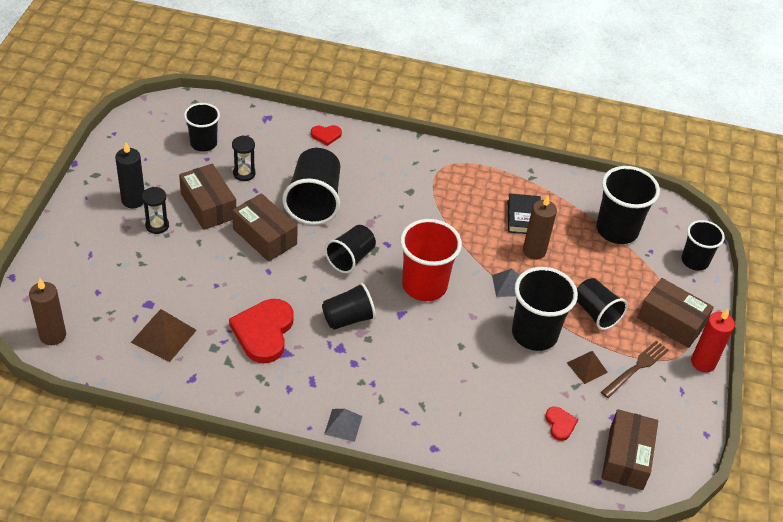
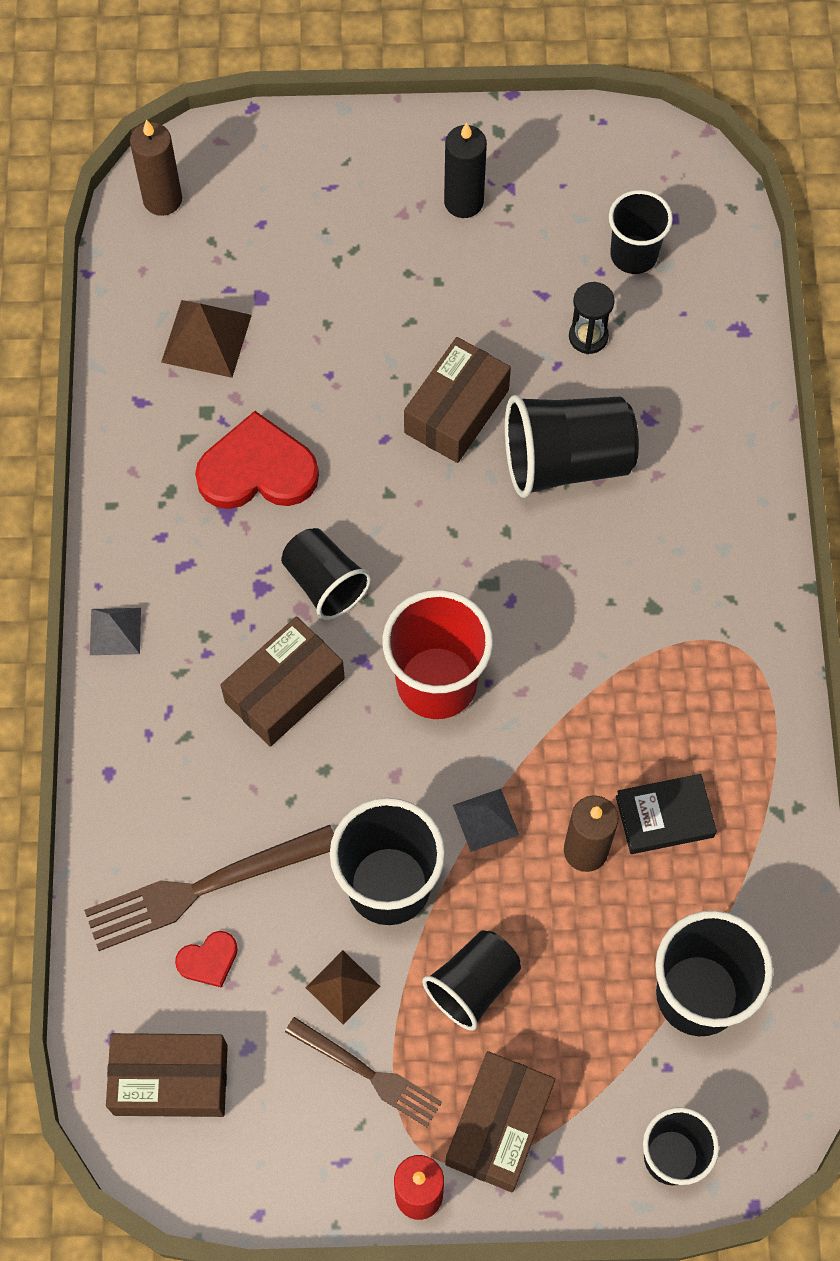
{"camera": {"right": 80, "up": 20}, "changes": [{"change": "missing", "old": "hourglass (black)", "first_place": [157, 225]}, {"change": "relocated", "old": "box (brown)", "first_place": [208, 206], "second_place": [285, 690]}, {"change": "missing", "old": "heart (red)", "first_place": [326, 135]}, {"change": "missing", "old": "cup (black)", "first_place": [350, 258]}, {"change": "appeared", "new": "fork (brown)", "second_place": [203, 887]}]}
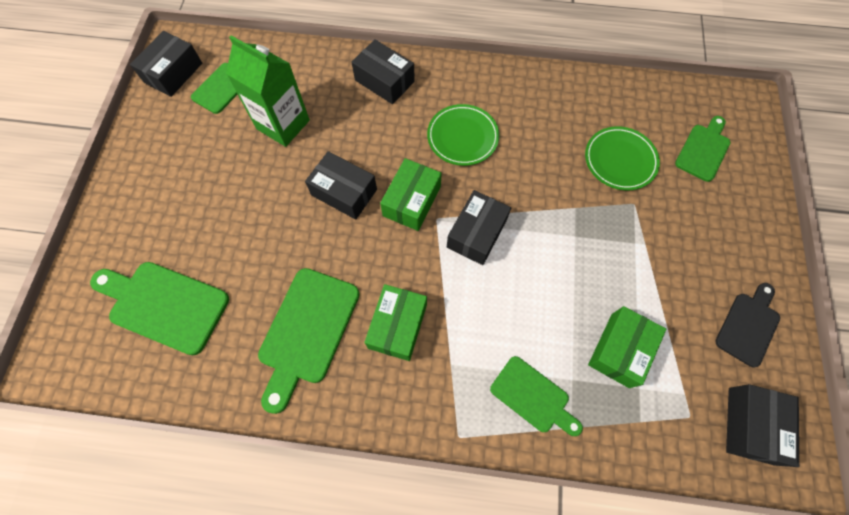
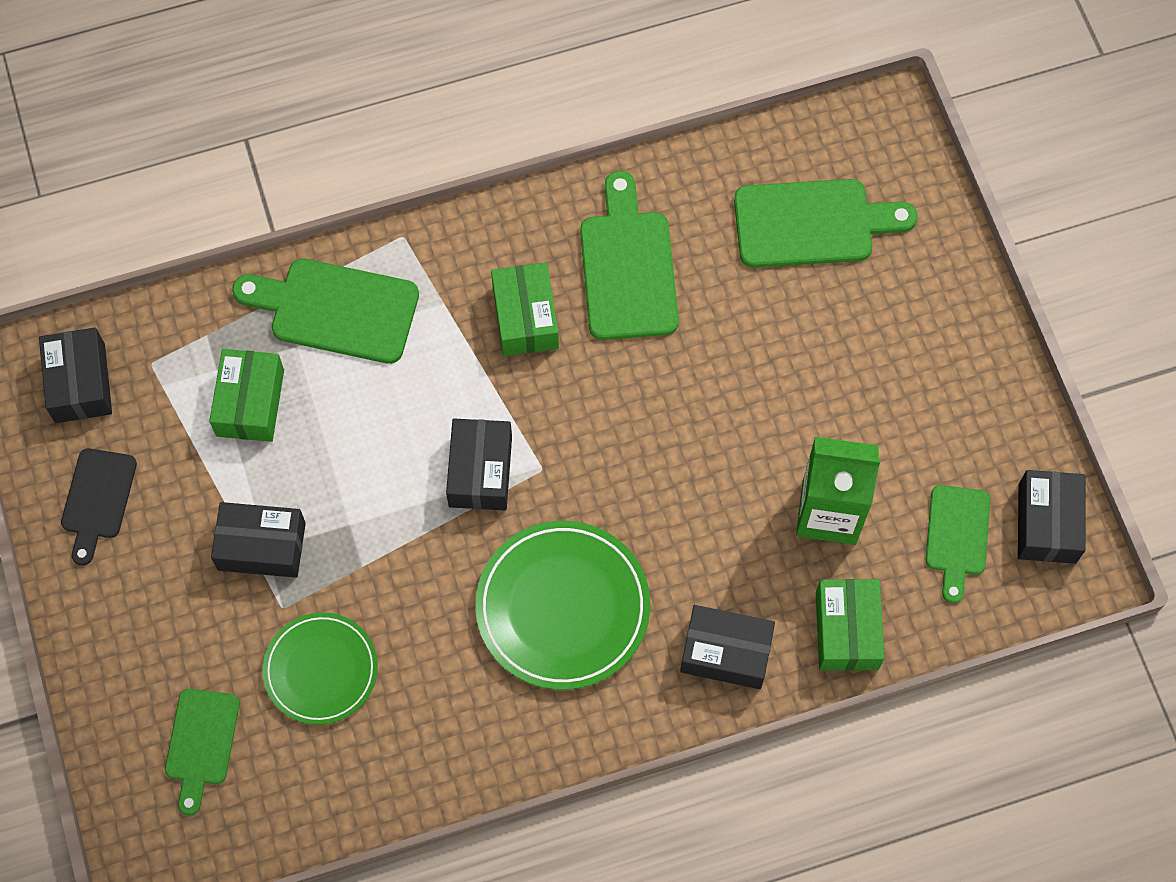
{"camera": {"right": 155, "up": 0}, "changes": [{"change": "relocated", "old": "box (black)", "first_place": [344, 192], "second_place": [262, 546]}, {"change": "relocated", "old": "box (green)", "first_place": [412, 201], "second_place": [846, 630]}, {"change": "size", "old": "plate (green)", "first_place": [462, 137], "second_place": [563, 607], "factor": 1.54}, {"change": "size", "old": "cutting board (green)", "first_place": [533, 397], "second_place": [336, 309], "factor": 1.58}]}
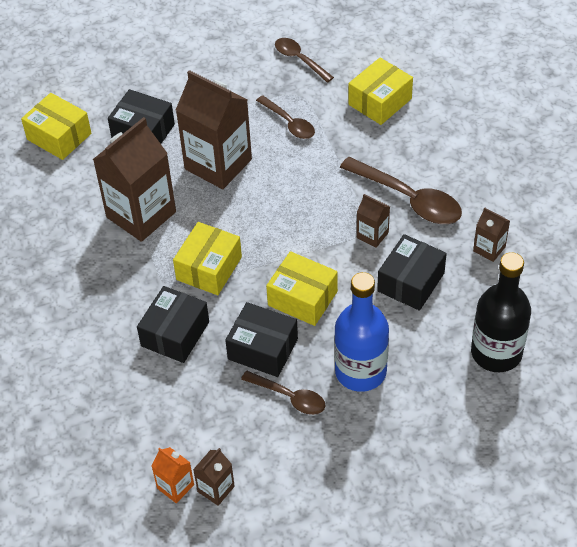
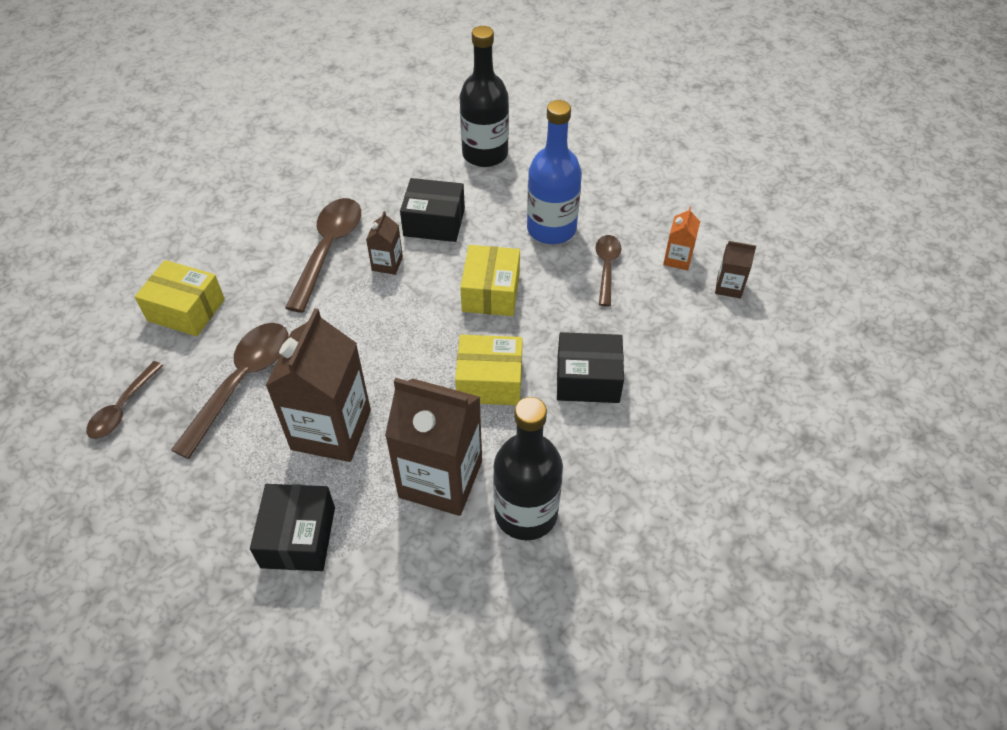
{"camera": {"right": -115, "up": 0}, "changes": [{"change": "missing", "old": "box (yellow)", "first_place": [59, 136]}, {"change": "relocated", "old": "carton (orange)", "first_place": [175, 486], "second_place": [677, 259]}, {"change": "missing", "old": "box (black)", "first_place": [263, 349]}, {"change": "size", "old": "spoon (brown)", "first_place": [289, 123], "second_place": [242, 382], "factor": 1.67}, {"change": "missing", "old": "carton (brown)", "first_place": [489, 249]}, {"change": "appeared", "new": "bottle (black)", "second_place": [526, 513]}]}
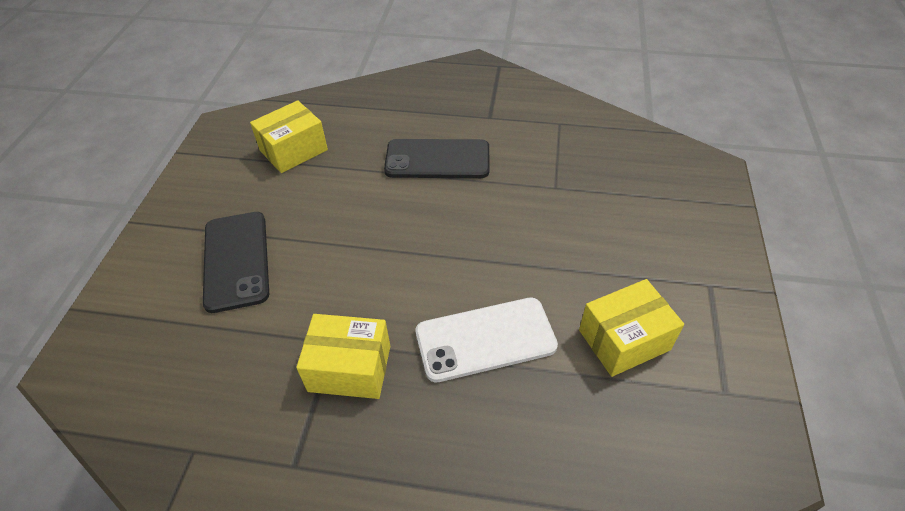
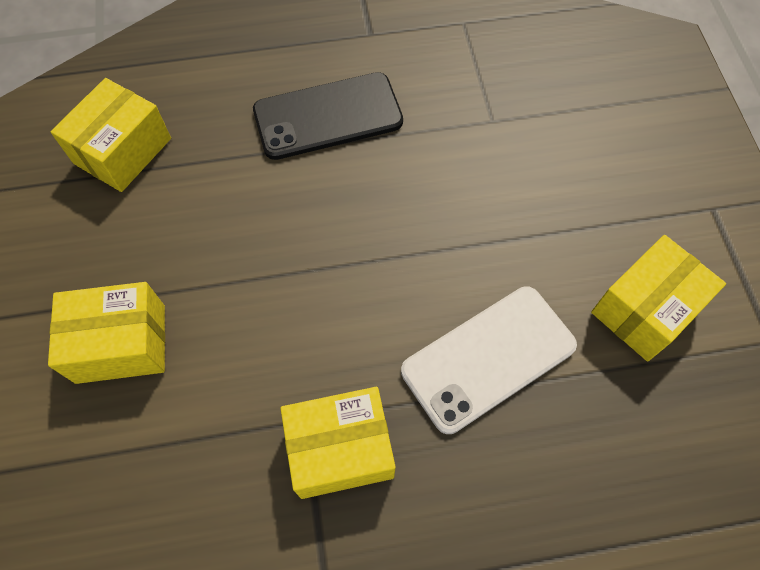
{"camera": {"right": -20, "up": 15}, "changes": [{"change": "exchanged", "old": "phone (black)", "new": "box (yellow)", "first_place": [236, 260], "second_place": [121, 343]}]}
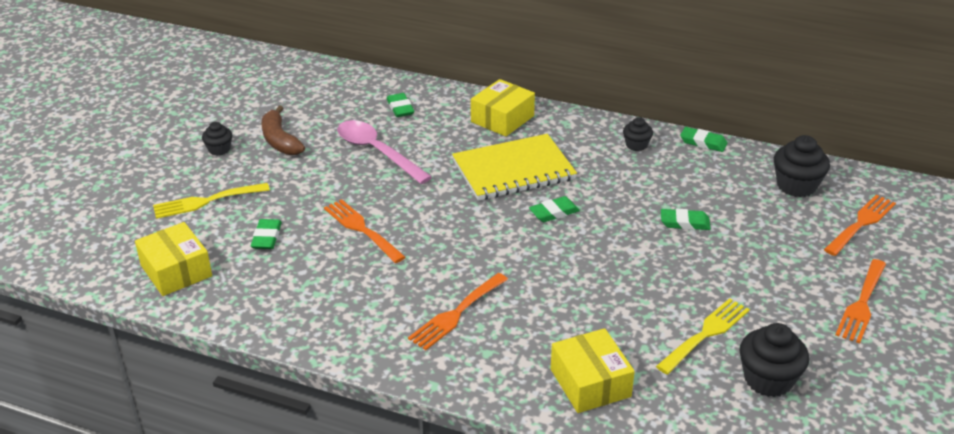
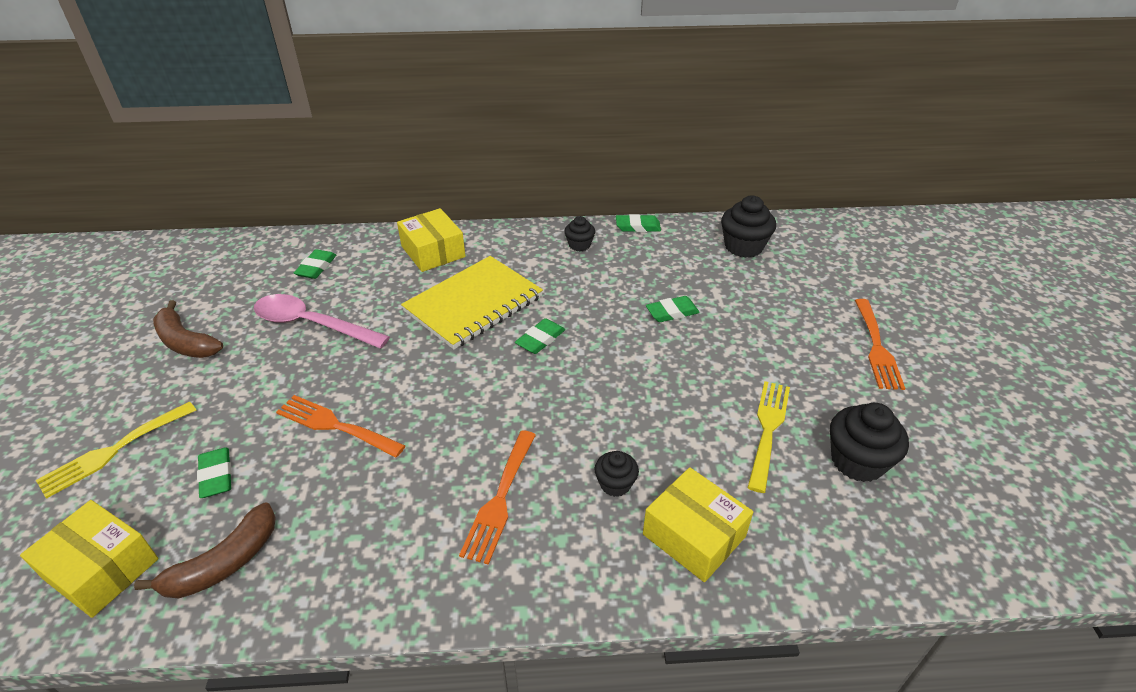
{"camera": {"right": -25, "up": 5}, "changes": [{"change": "relocated", "old": "cupcake (black)", "first_place": [219, 149], "second_place": [615, 484]}, {"change": "spun", "old": "eraser (green)", "first_place": [400, 108], "second_place": [316, 267], "degrees": 60}, {"change": "spun", "old": "box (yellow)", "first_place": [502, 119], "second_place": [433, 251], "degrees": -45}, {"change": "missing", "old": "fork (orange)", "first_place": [861, 223]}, {"change": "appeared", "new": "banana (brown)", "second_place": [224, 563]}]}
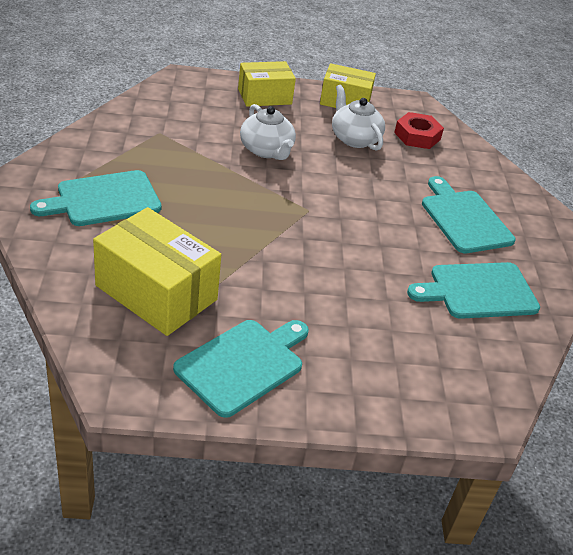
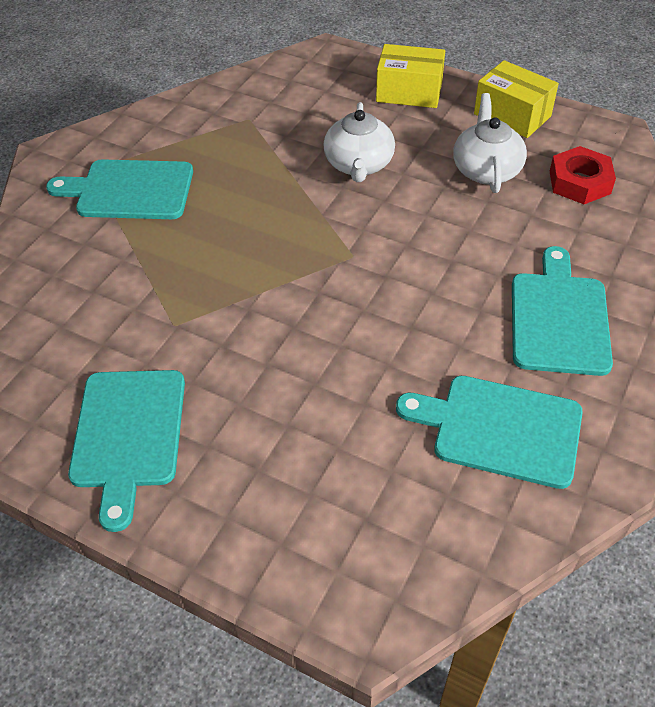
{"camera": {"right": 35, "up": 10}, "changes": [{"change": "missing", "old": "box (yellow)", "first_place": [156, 293]}, {"change": "spun", "old": "cutting board (turquoise)", "first_place": [243, 364], "second_place": [129, 435], "degrees": 105}]}
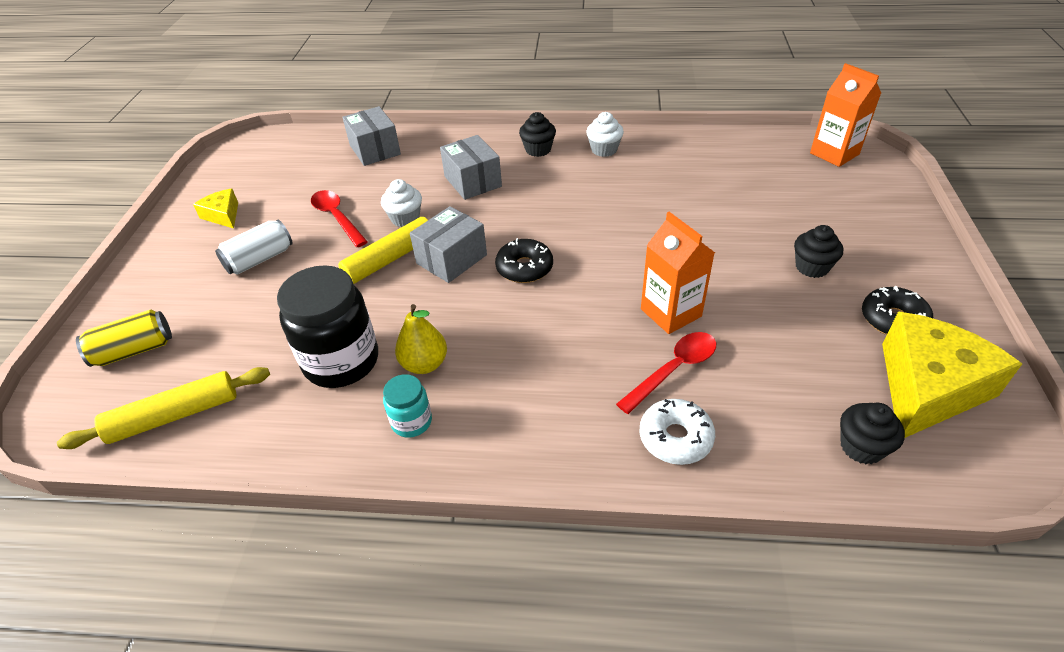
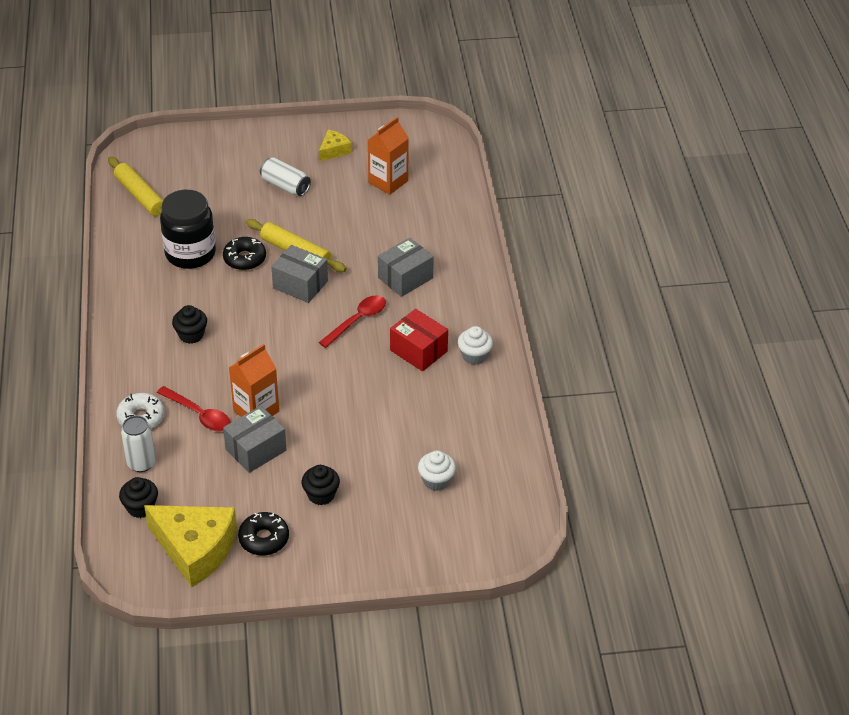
{"camera": {"right": 75, "up": 0}, "changes": [{"change": "missing", "old": "can (yellow)", "first_place": [134, 350]}, {"change": "relocated", "old": "spoon (red)", "first_place": [337, 217], "second_place": [357, 320]}, {"change": "relocated", "old": "box (grey)", "first_place": [375, 150], "second_place": [256, 450]}, {"change": "relocated", "old": "cupcake (white)", "first_place": [405, 218], "second_place": [436, 480]}, {"change": "missing", "old": "jar (turquoise)", "first_place": [411, 422]}, {"change": "missing", "old": "pear (yellow)", "first_place": [424, 364]}, {"change": "relocated", "old": "donut (black)", "first_place": [524, 268], "second_place": [244, 259]}, {"change": "relocated", "old": "cupcake (black)", "first_place": [538, 150], "second_place": [191, 335]}, {"change": "relocated", "old": "carton (orange)", "first_place": [834, 153], "second_place": [388, 182]}, {"change": "appeared", "new": "can (white)", "second_place": [141, 463]}, {"change": "appeared", "new": "box (red)", "second_place": [418, 351]}]}
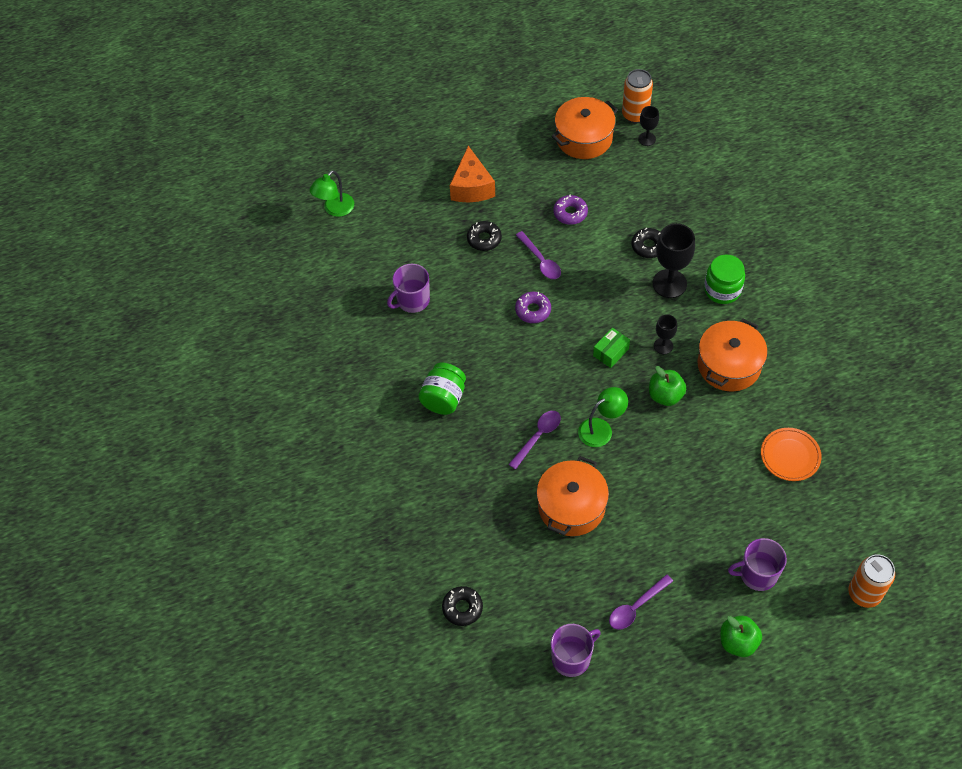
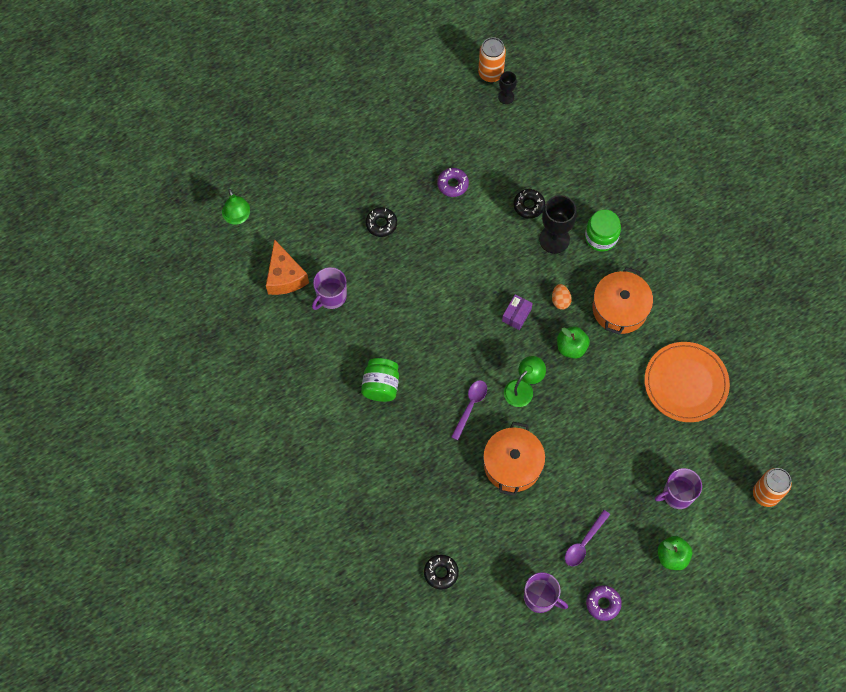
{"camera": {"right": -15, "up": 10}, "changes": [{"change": "spun", "old": "lamp (green)", "first_place": [335, 209], "second_place": [238, 217], "degrees": -45}, {"change": "relocated", "old": "cheese (orange)", "first_place": [471, 187], "second_place": [285, 276]}, {"change": "relocated", "old": "donut (purple)", "first_place": [533, 310], "second_place": [603, 603]}, {"change": "missing", "old": "spoon (purple)", "first_place": [540, 261]}, {"change": "spun", "old": "mug (purple)", "first_place": [571, 658], "second_place": [540, 597], "degrees": 75}, {"change": "missing", "old": "pot (orange)", "first_place": [584, 138]}, {"change": "colour", "old": "box (green)", "new": "box (purple)", "first_place": [611, 352], "second_place": [516, 315]}, {"change": "exchanged", "old": "goblet (black)", "new": "egg (orange)", "first_place": [663, 346], "second_place": [560, 300]}, {"change": "size", "old": "plate (orange)", "first_place": [790, 456], "second_place": [685, 383], "factor": 1.65}]}
